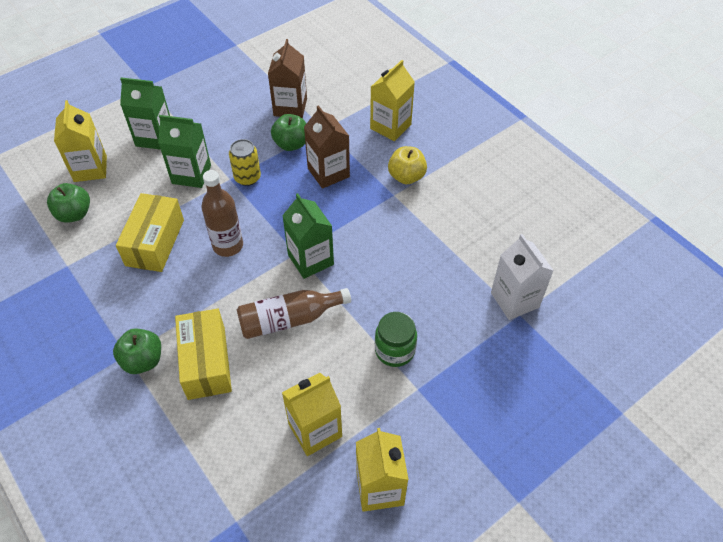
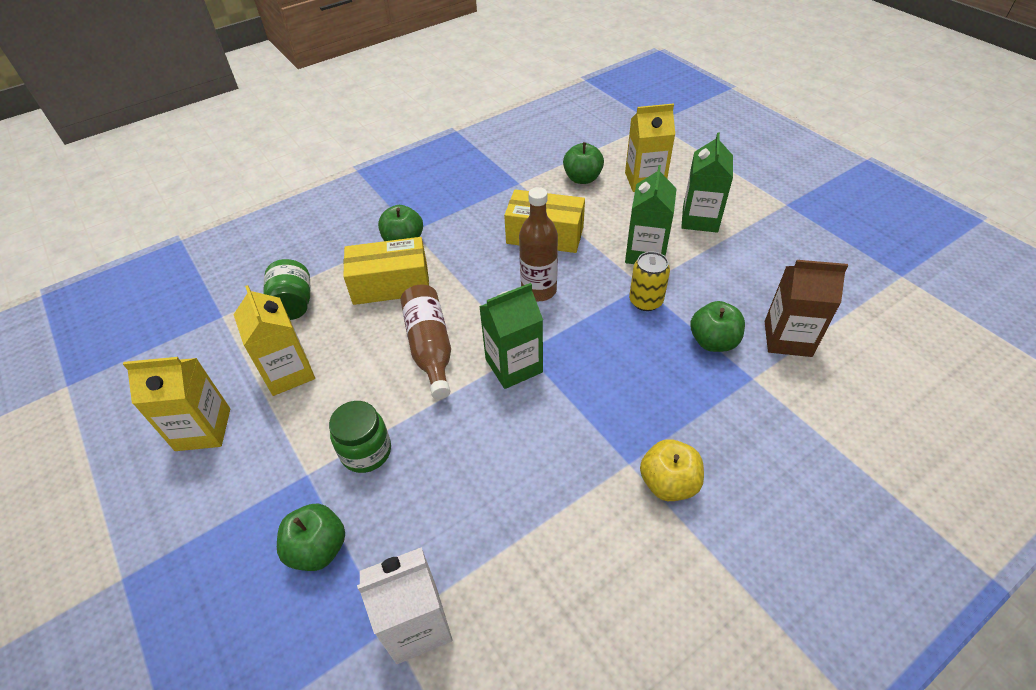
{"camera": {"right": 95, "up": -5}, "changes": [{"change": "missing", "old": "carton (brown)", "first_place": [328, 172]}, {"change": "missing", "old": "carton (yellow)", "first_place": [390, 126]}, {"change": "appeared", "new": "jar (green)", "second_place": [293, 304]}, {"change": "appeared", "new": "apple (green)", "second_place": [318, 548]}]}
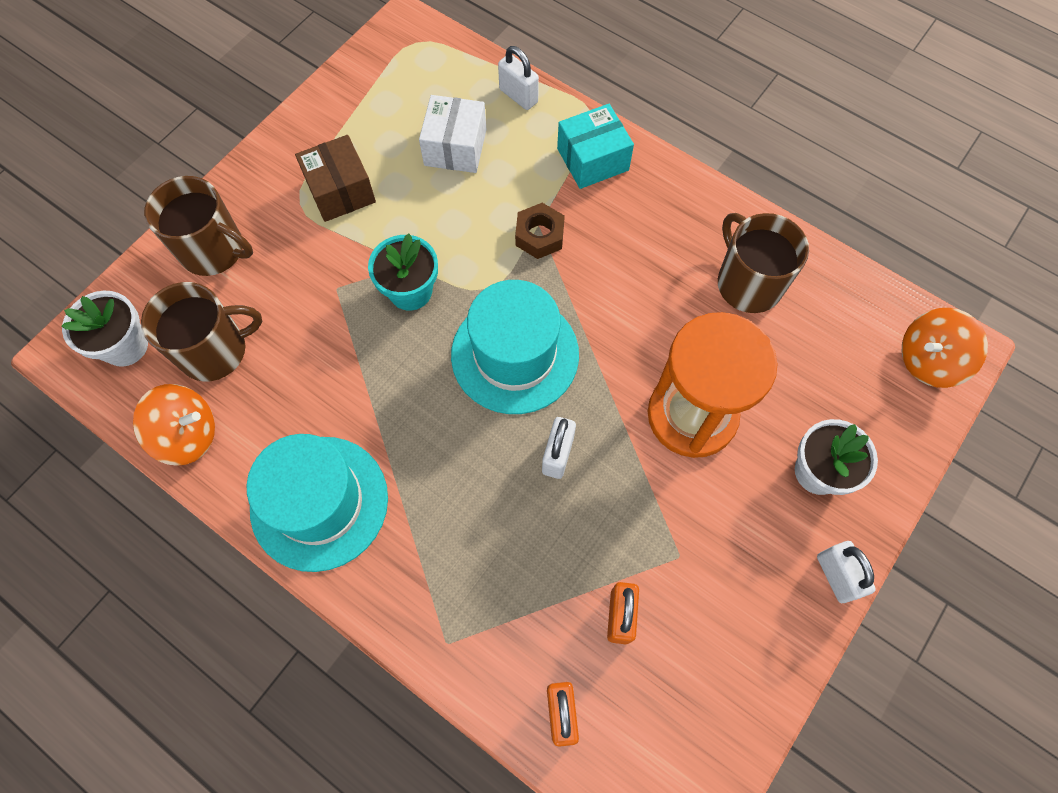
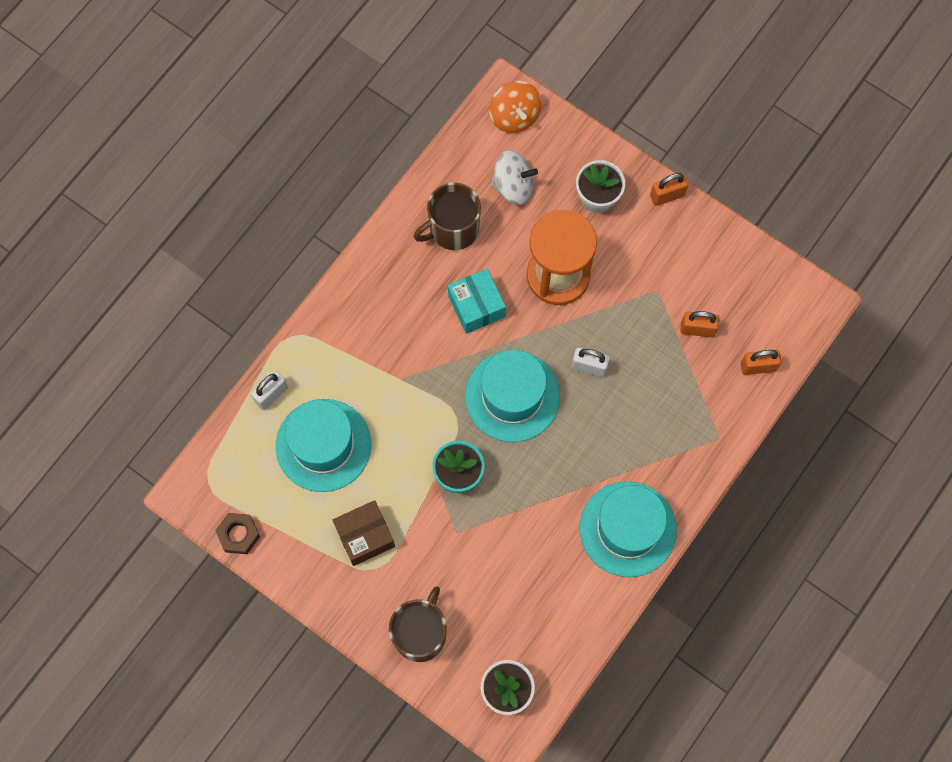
{"camera": {"right": -90, "up": 5}, "changes": [{"change": "missing", "old": "spinning top (orange)", "first_place": [188, 434]}, {"change": "missing", "old": "mug (brown)", "first_place": [215, 350]}, {"change": "exchanged", "old": "box (white)", "new": "hat (turquoise)", "first_place": [455, 147], "second_place": [323, 445]}, {"change": "relocated", "old": "nut (brown)", "first_place": [539, 235], "second_place": [238, 535]}, {"change": "relocated", "old": "box (turquoise)", "first_place": [592, 159], "second_place": [476, 306]}, {"change": "colour", "old": "padlock (white)", "new": "padlock (orange)", "first_place": [836, 576], "second_place": [667, 195]}, {"change": "appeared", "new": "spinning top (white)", "second_place": [513, 186]}]}
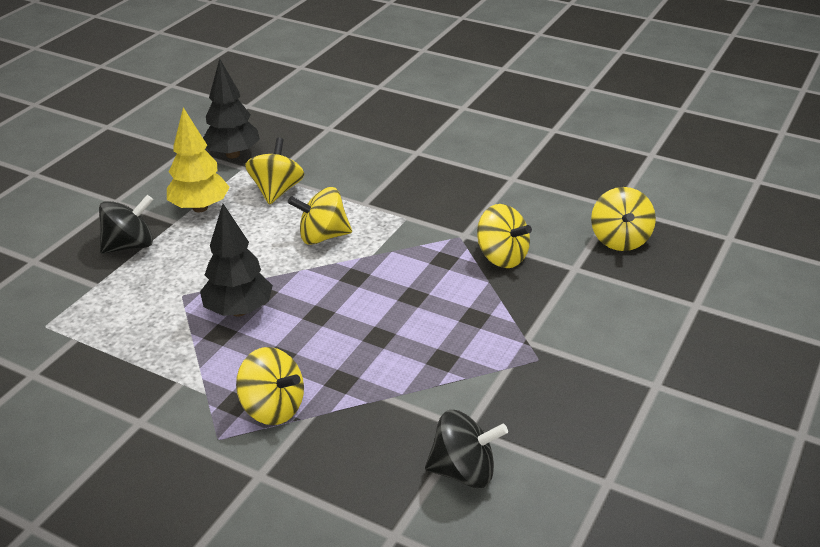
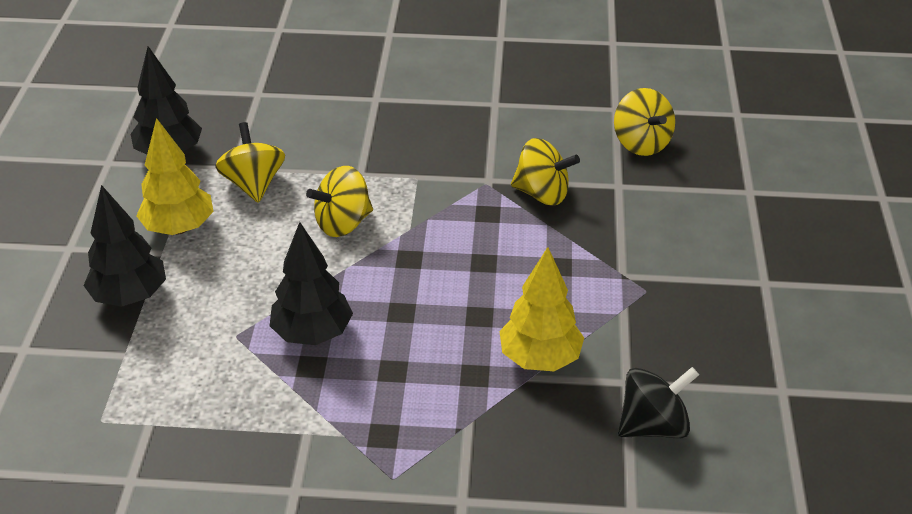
{"camera": {"right": -25, "up": 5}, "changes": [{"change": "exchanged", "old": "spinning top (black)", "new": "tree (black)", "first_place": [130, 245], "second_place": [130, 296]}, {"change": "missing", "old": "spinning top (yellow)", "first_place": [273, 408]}, {"change": "appeared", "new": "tree (yellow)", "second_place": [540, 359]}]}
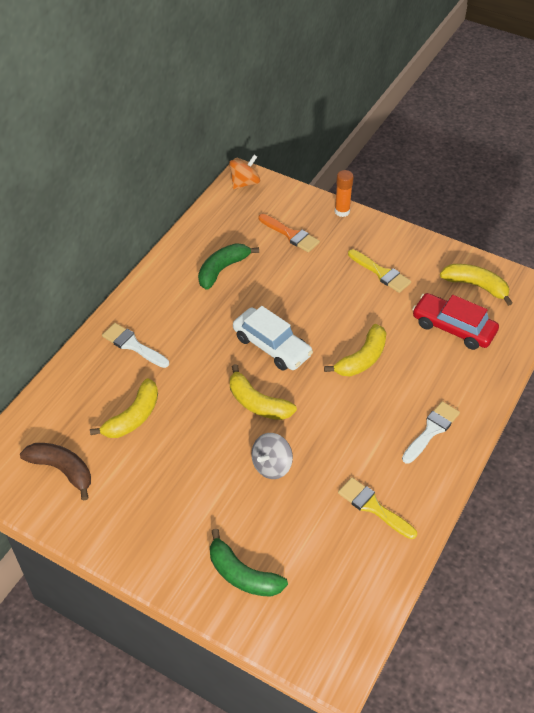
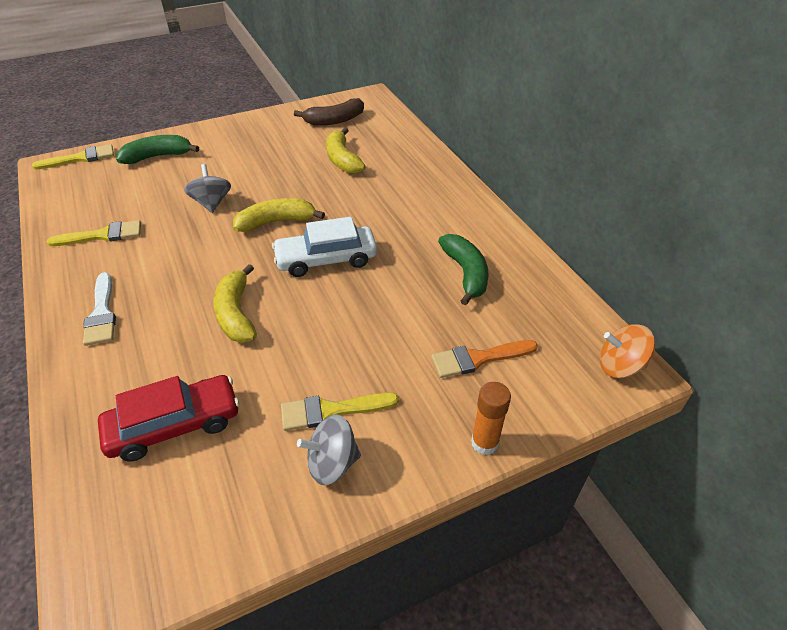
{"camera": {"right": 125, "up": -5}, "changes": [{"change": "missing", "old": "brush (white)", "first_place": [133, 345]}, {"change": "spun", "old": "spinning top (orange)", "first_place": [245, 183], "second_place": [619, 366], "degrees": 105}, {"change": "missing", "old": "banana (yellow)", "first_place": [476, 286]}, {"change": "appeared", "new": "brush (yellow)", "second_place": [81, 158]}, {"change": "appeared", "new": "spinning top (grey)", "second_place": [332, 463]}]}
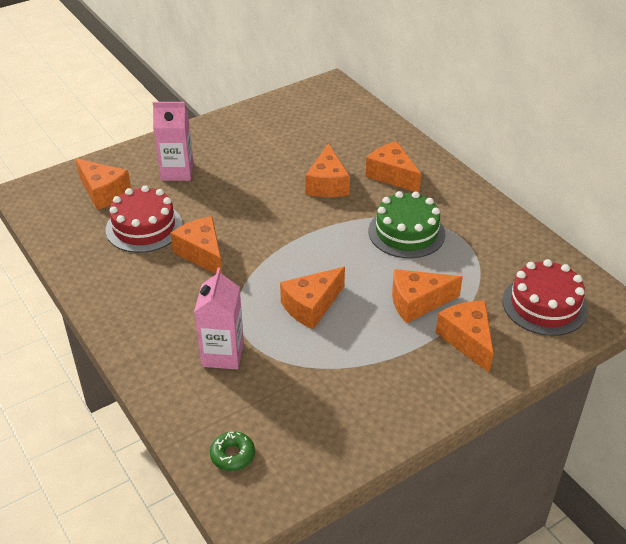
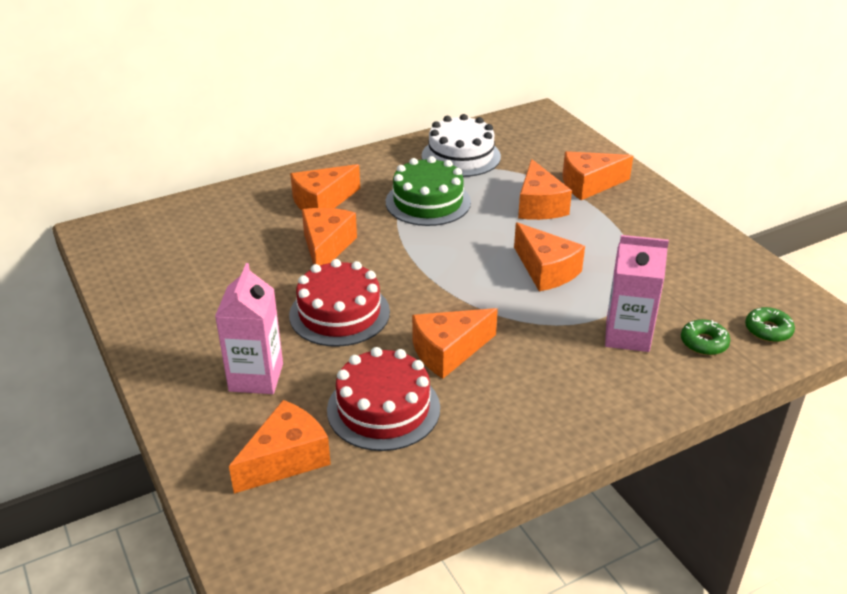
{"camera": {"right": -85, "up": -5}, "changes": [{"change": "spun", "old": "cheese (orange)", "first_place": [327, 184], "second_place": [326, 247], "degrees": -90}, {"change": "relocated", "old": "cake (red)", "first_place": [544, 305], "second_place": [339, 313]}, {"change": "appeared", "new": "cake (white)", "second_place": [461, 156]}, {"change": "appeared", "new": "donut (green)", "second_place": [704, 343]}]}
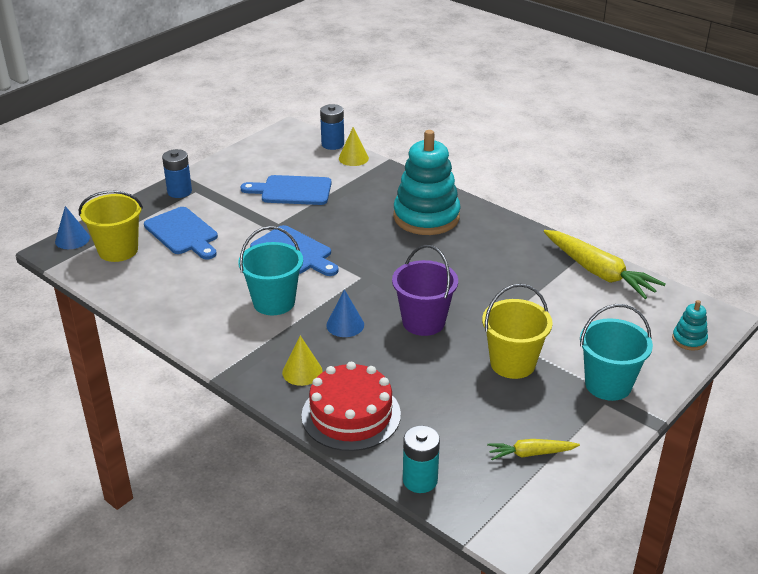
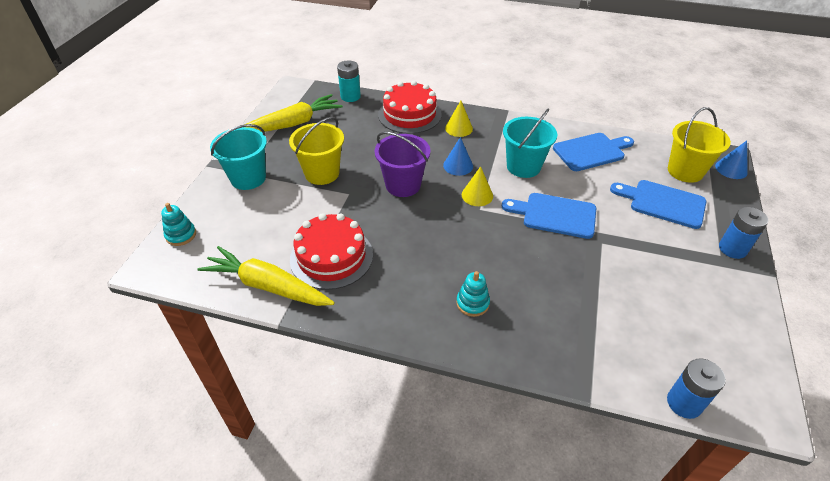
{"camera": {"right": 155, "up": 10}, "changes": [{"change": "relocated", "old": "cutting board (blue)", "first_place": [292, 191], "second_place": [591, 151]}, {"change": "relocated", "old": "cone (yellow)", "first_place": [353, 158], "second_place": [477, 195]}, {"change": "size", "old": "stacking toy (turquoise)", "first_place": [426, 217], "second_place": [472, 303], "factor": 0.43}, {"change": "size", "old": "carrot (yellow)", "first_place": [531, 454], "second_place": [292, 124], "factor": 1.89}, {"change": "appeared", "new": "cake (red)", "second_place": [331, 257]}]}
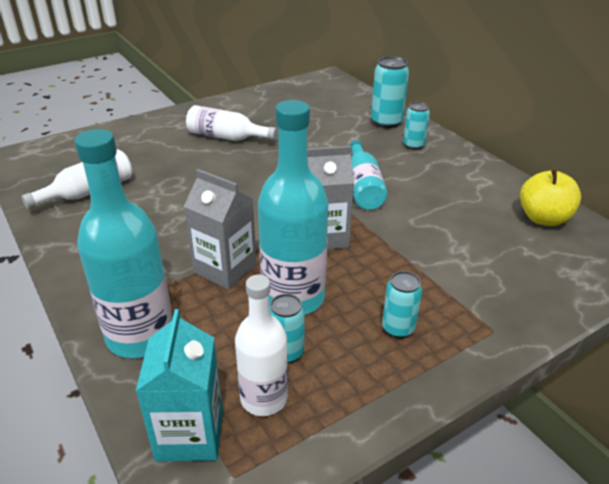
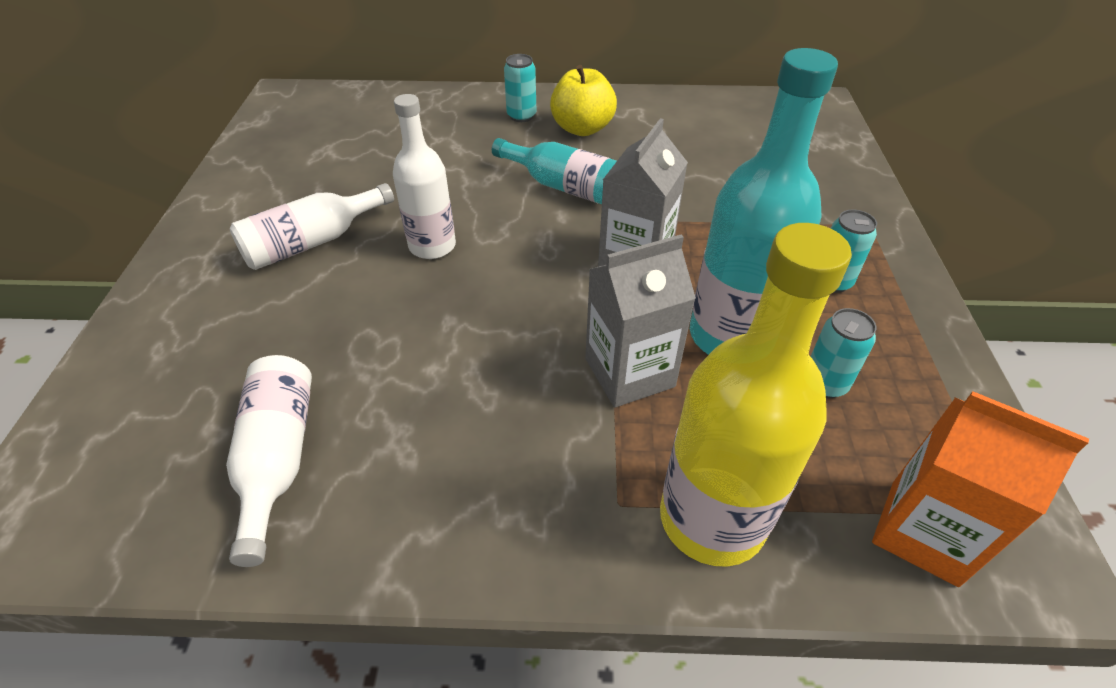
{"camera": {"right": -55, "up": 10}, "changes": [{"change": "colour", "old": "bottle (turquoise)", "new": "bottle (yellow)", "first_place": [140, 336], "second_place": [712, 518]}, {"change": "colour", "old": "carton (turquoise)", "new": "carton (orange)", "first_place": [190, 434], "second_place": [924, 532]}, {"change": "relocated", "old": "bottle (white)", "first_place": [264, 398], "second_place": [432, 246]}, {"change": "missing", "old": "can (turquoise)", "first_place": [386, 122]}, {"change": "relocated", "old": "apple (yellow)", "first_place": [543, 218], "second_place": [582, 128]}]}
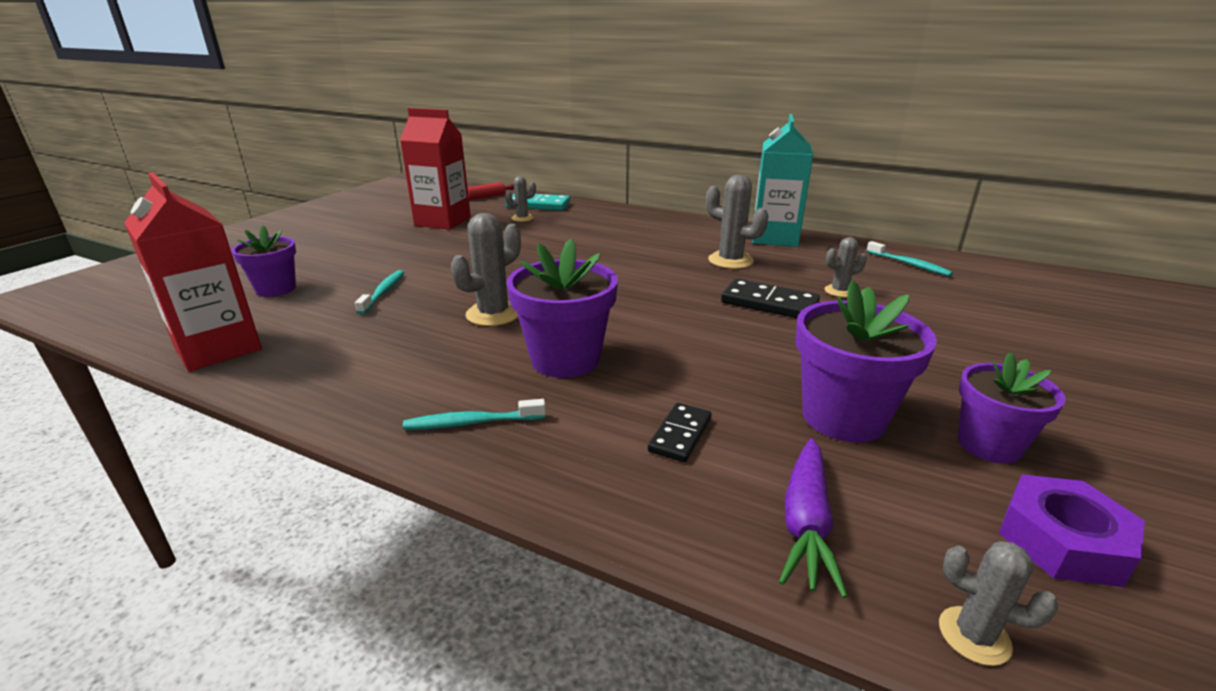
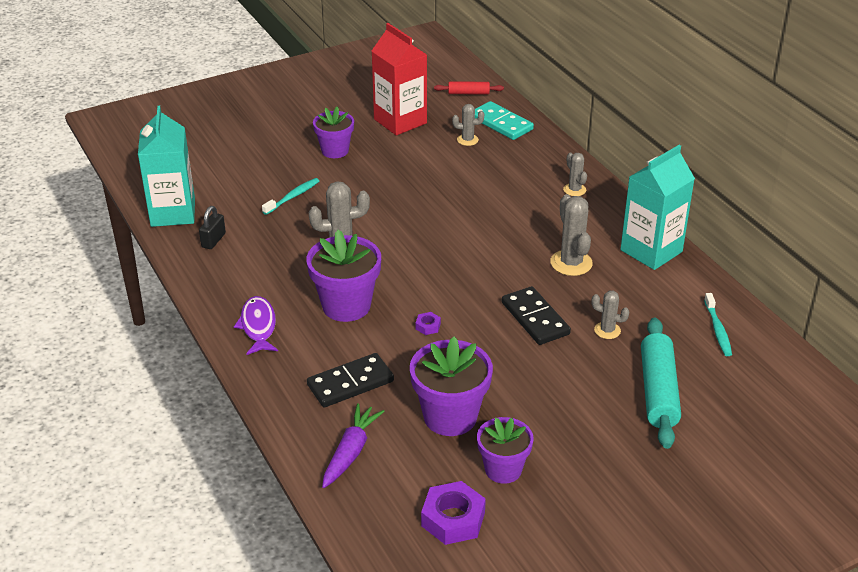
{"camera": {"right": 35, "up": 10}, "changes": [{"change": "colour", "old": "carton (red)", "new": "carton (turquoise)", "first_place": [218, 348], "second_place": [173, 213]}, {"change": "relocated", "old": "flower pot (purple)", "first_place": [276, 289], "second_place": [335, 151]}, {"change": "exchanged", "old": "toothbrush (turquoise)", "new": "fish (purple)", "first_place": [471, 422], "second_place": [258, 326]}, {"change": "size", "old": "domino (black)", "first_place": [680, 435], "second_place": [350, 383], "factor": 1.6}, {"change": "spun", "old": "carrot (purple)", "first_place": [806, 523], "second_place": [350, 452], "degrees": 150}, {"change": "relocated", "old": "cactus (grey)", "first_place": [974, 636], "second_place": [574, 190]}, {"change": "appeared", "new": "padlock (black)", "second_place": [213, 240]}, {"change": "appeared", "new": "nut (purple)", "second_place": [428, 326]}, {"change": "appeared", "new": "rolling pin (turquoise)", "second_place": [658, 391]}]}
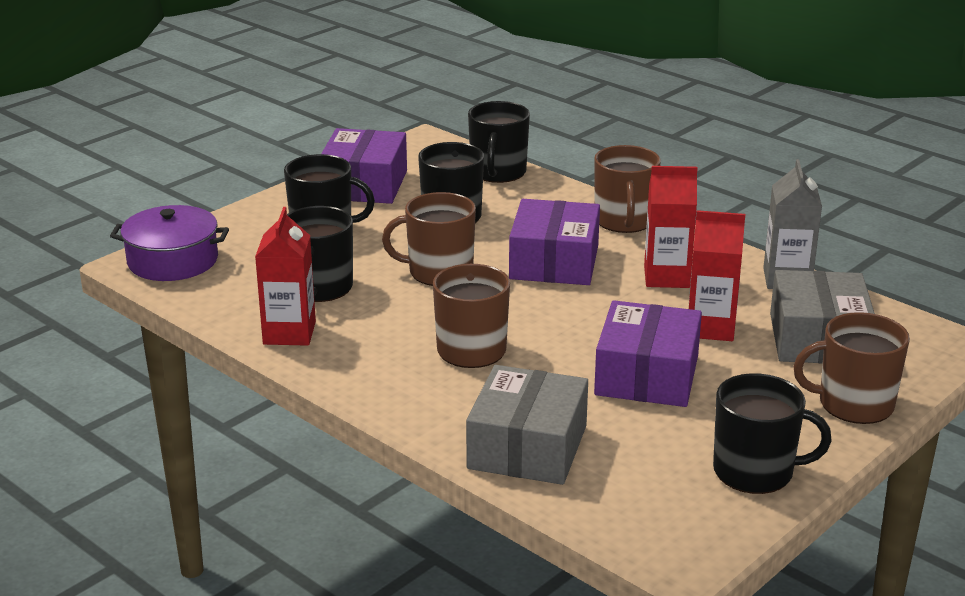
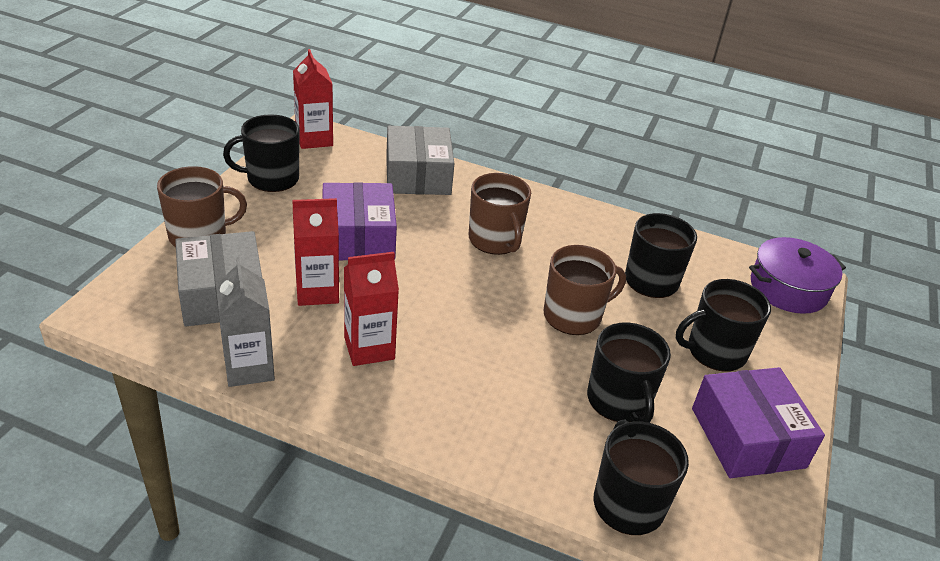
{"camera": {"right": 155, "up": 10}, "changes": [{"change": "relocated", "old": "carton (red)", "first_place": [289, 333], "second_place": [314, 139]}, {"change": "missing", "old": "box (purple)", "first_place": [554, 262]}, {"change": "missing", "old": "mug (brown)", "first_place": [624, 221]}]}
